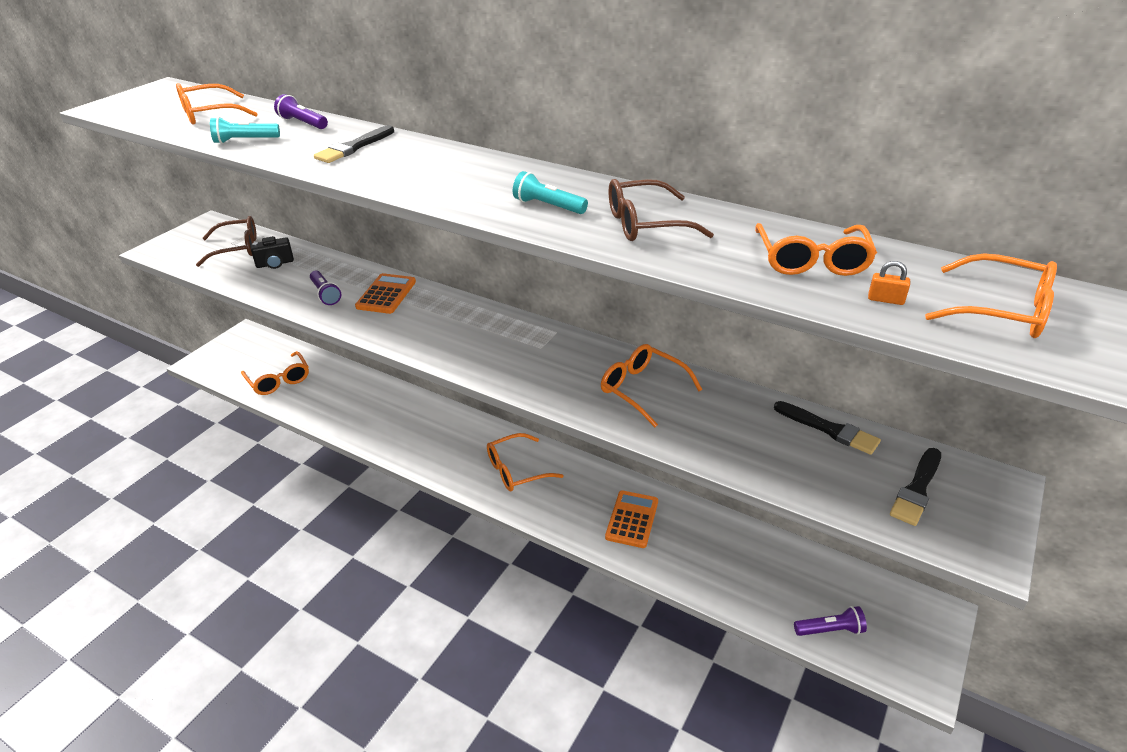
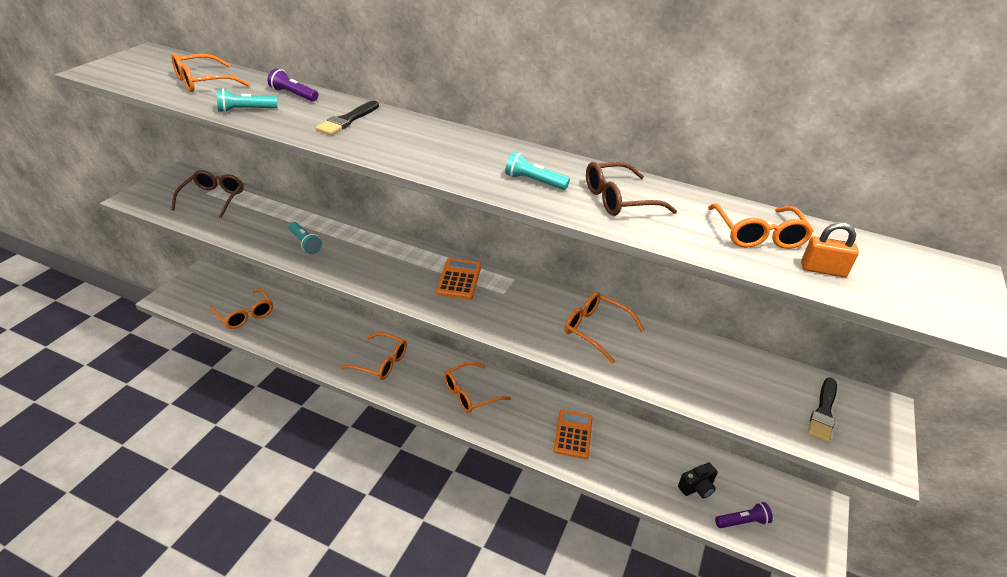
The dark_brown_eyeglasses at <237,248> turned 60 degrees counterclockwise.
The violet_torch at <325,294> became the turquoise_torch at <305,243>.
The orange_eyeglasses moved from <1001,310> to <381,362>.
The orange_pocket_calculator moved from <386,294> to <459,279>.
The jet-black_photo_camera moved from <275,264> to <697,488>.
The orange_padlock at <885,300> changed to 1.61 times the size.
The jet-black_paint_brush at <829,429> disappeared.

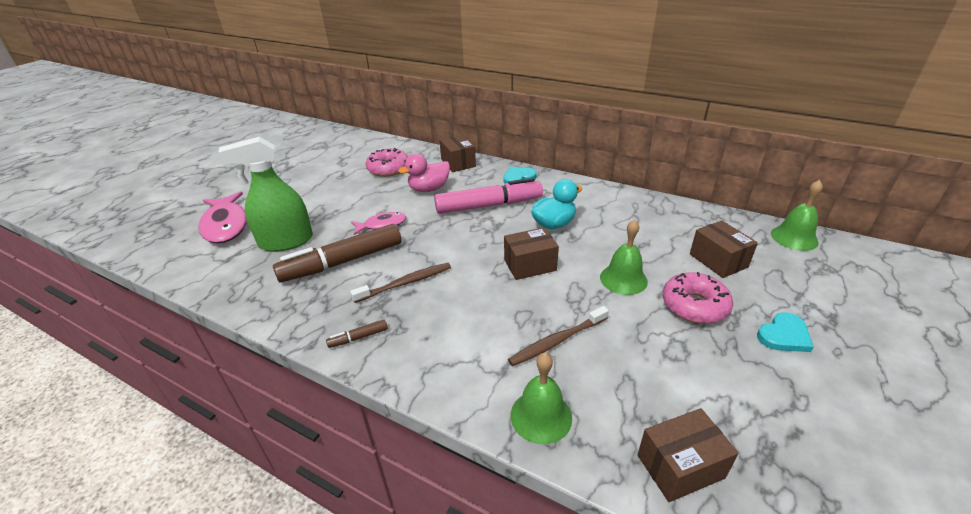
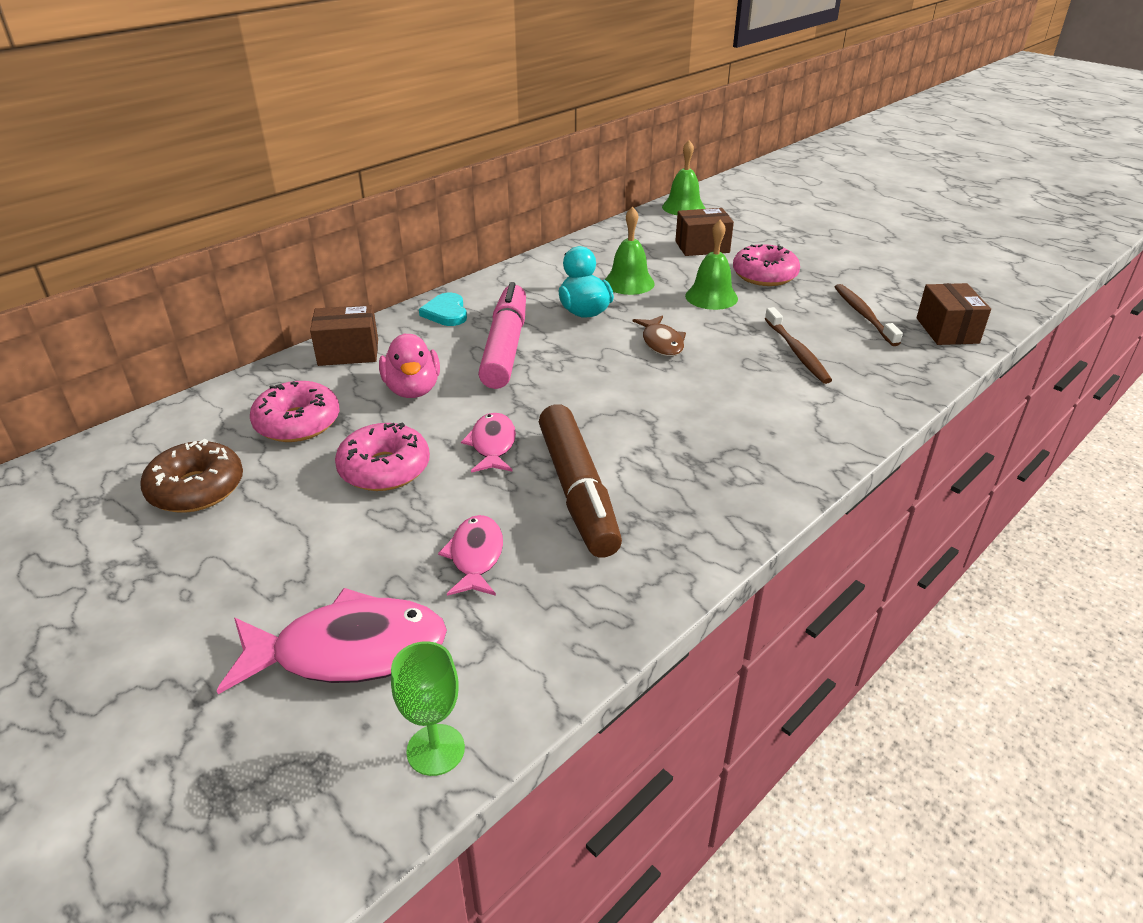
The dark_brown_glazed_donut at <196,489> appeared.
The rose-pink_glazed_donut at <384,469> appeared.
The green_chalice at <435,750> appeared.
The green_sprayer at <286,241> was replaced by the rose-pink_fish_figure at <476,556>.
The green_school_bell moved from <541,416> to <629,283>.
The dark_brown_parcel at <530,265> was replaced by the dark_brown_fish_figure at <661,343>.
The dark_brown_dental_brush moved from <405,283> to <863,315>.
The dark_brown_marker_pen at <358,337> disappeared.
The turquoise_heart at <784,335> disappeared.

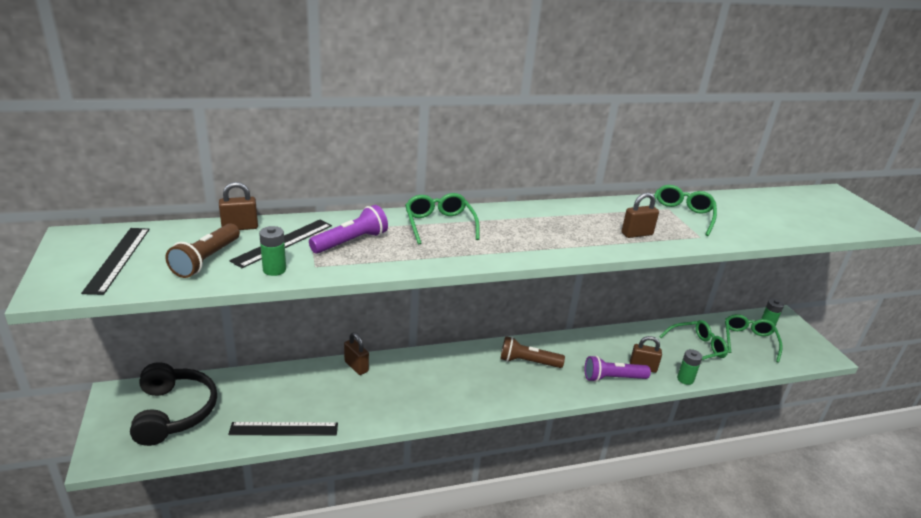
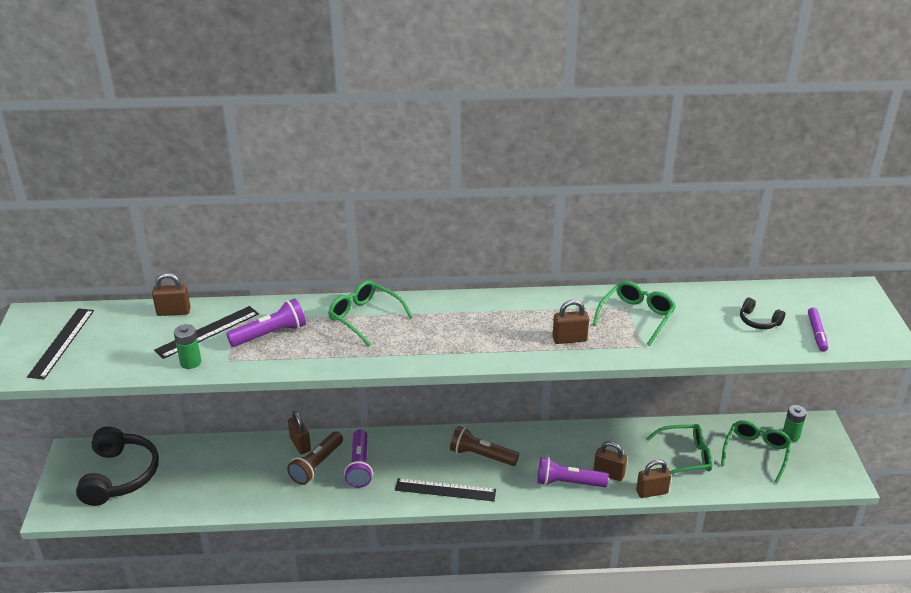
The dark_brown_torch moved from <206,260> to <316,465>.
The green_eyeglasses at <439,224> turned 45 degrees counterclockwise.
The violet_torch at <359,466> appeared.
The jet-black_straightedge moved from <284,429> to <445,490>.
The green_power_cell at <685,379> was replaced by the dark_brown_padlock at <652,492>.
The jet-black_over-ear_headphones at <758,321> appeared.
The violet_marker_pen at <816,333> appeared.

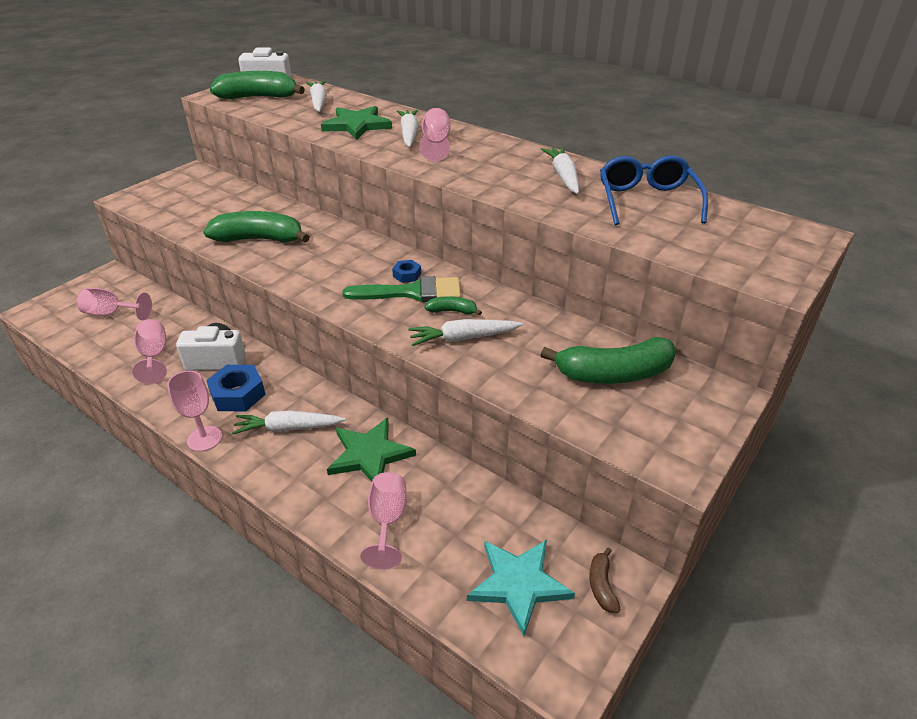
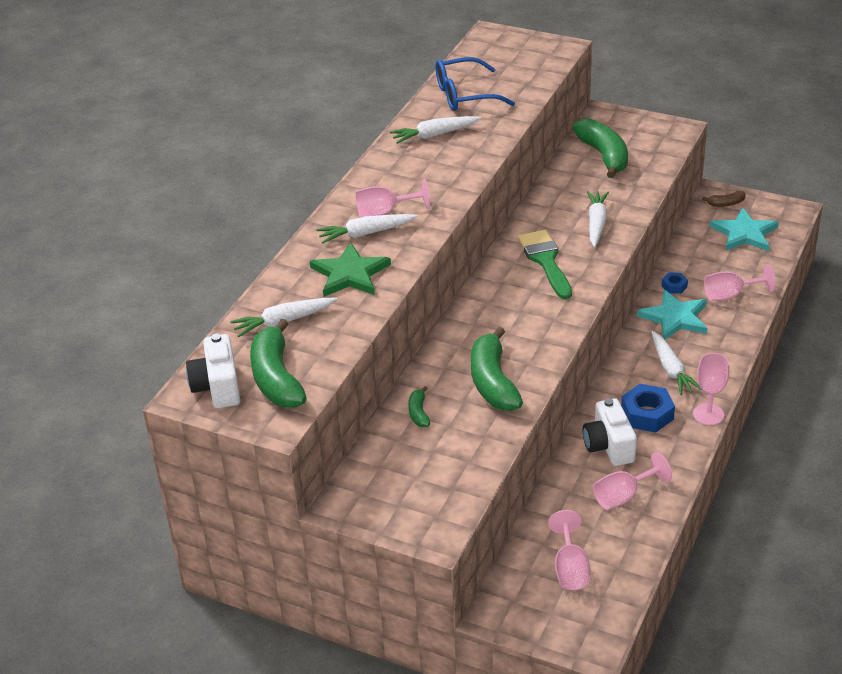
The green_banana_fruit moved from <452,311> to <418,413>.
The pure_white_toy_carrot at <463,338> turned 150 degrees counterclockwise.
The green_star at <370,454> became the turquoise_star at <675,318>.
The royal_blue_hexagon_nut moved from <407,275> to <674,286>.

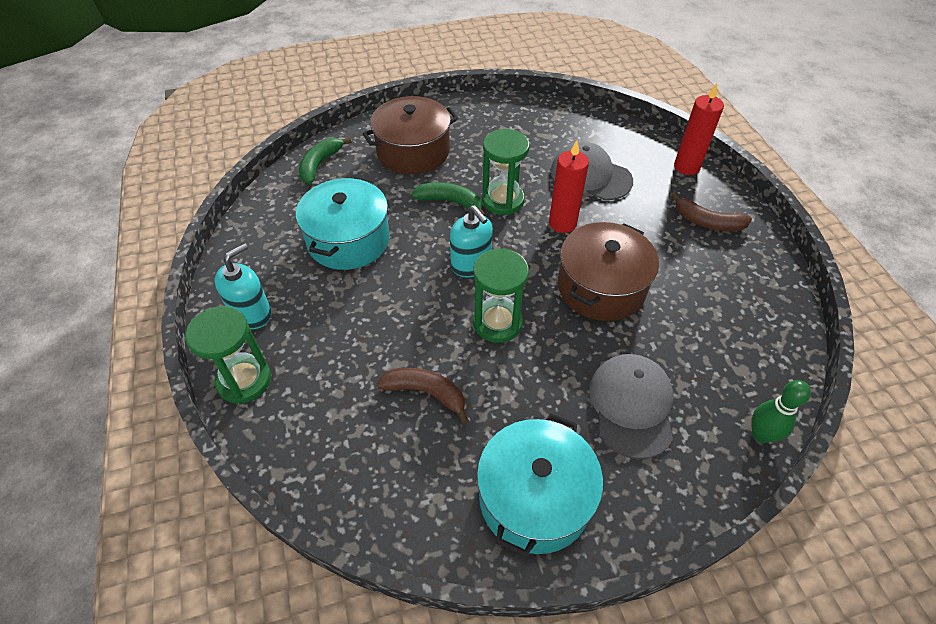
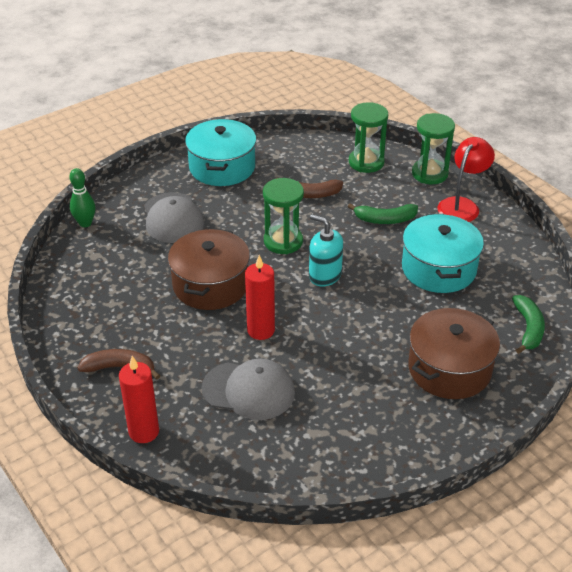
The green_banana_fruit moved from <450,202> to <385,219>.
The green_hourglass moved from <502,200> to <366,162>.
The turquoise_soap_pump at <252,314> was replaced by the red_lamp at <462,205>.

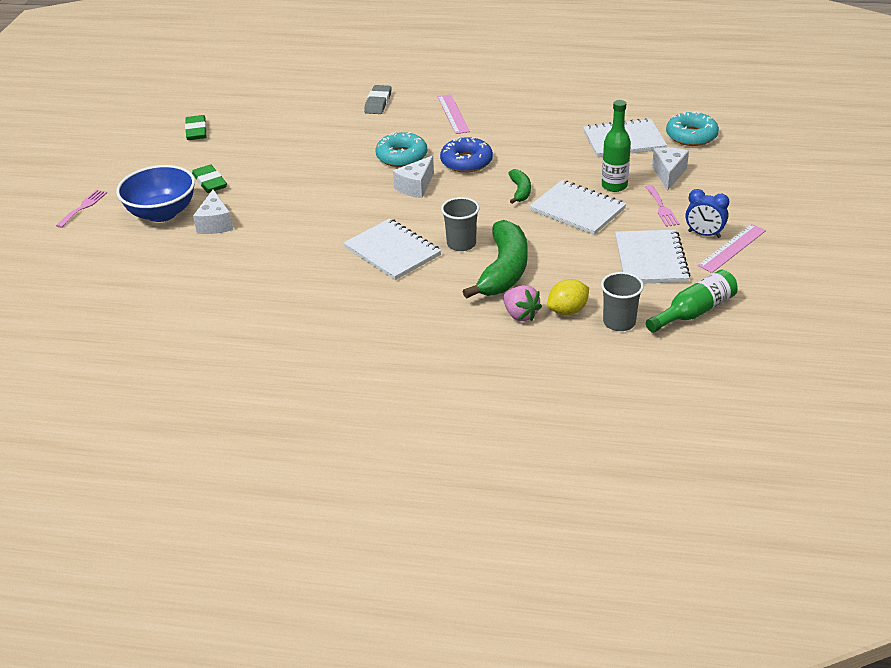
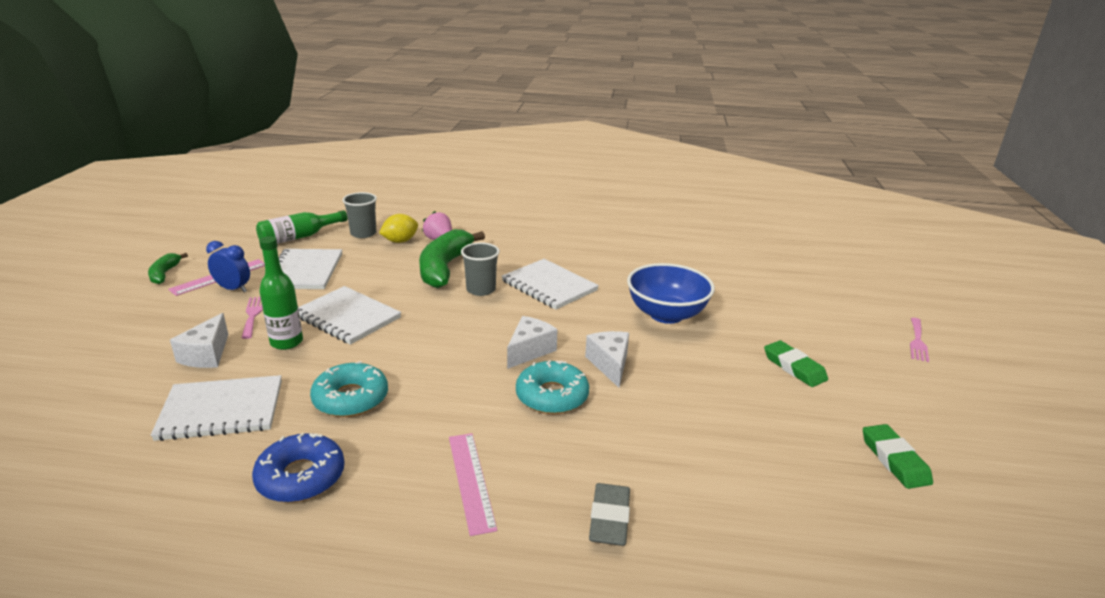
The green_banana_fruit moved from <520,191> to <164,274>.
The royal_blue_glazed_donut moved from <466,162> to <301,477>.
The turquoise_glazed_donut moved from <691,136> to <350,398>.
The pure_white_piece_of_cheese moved from <215,224> to <610,364>.
The royal_blue_bowl moved from <162,213> to <666,314>.

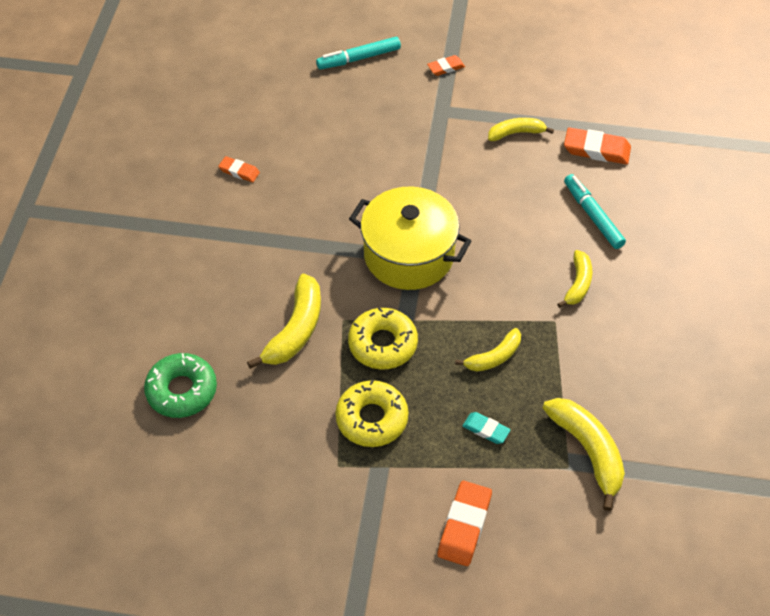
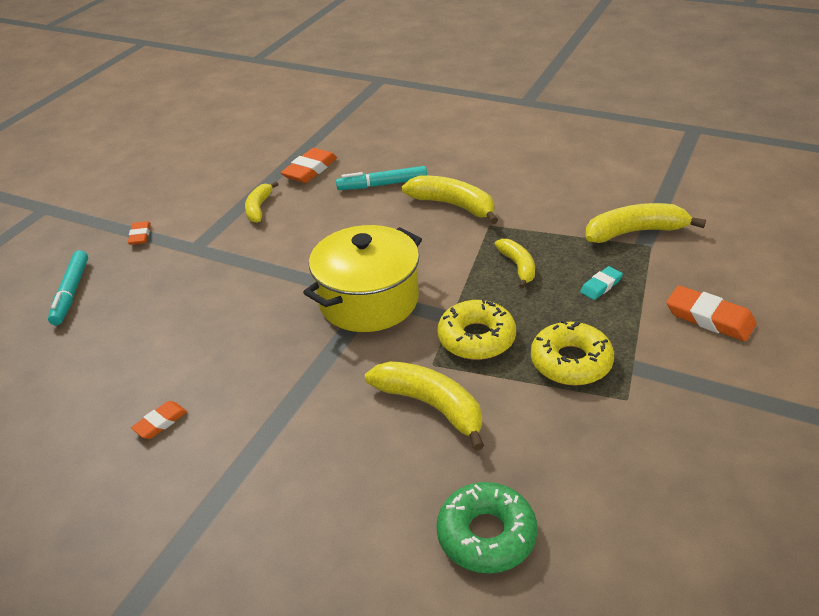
The yellow_banana_fruit at <578,284> changed to 1.61 times the size.

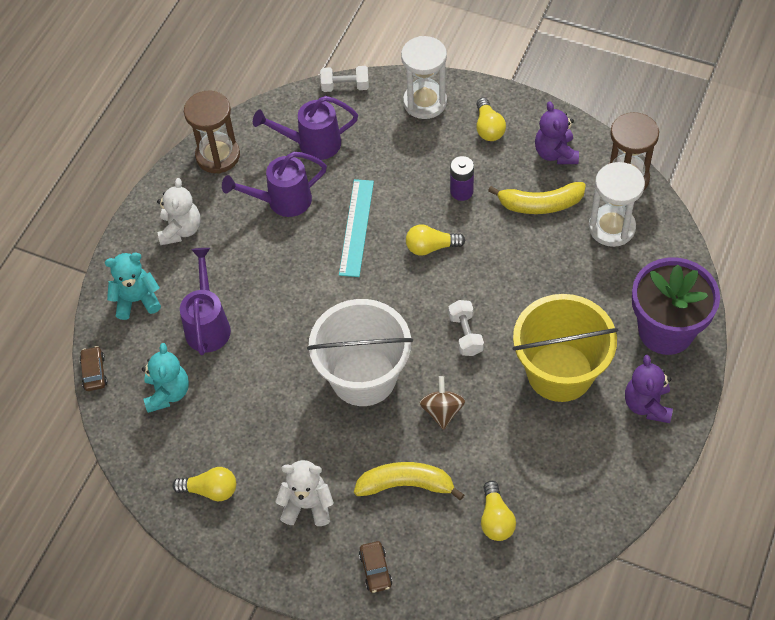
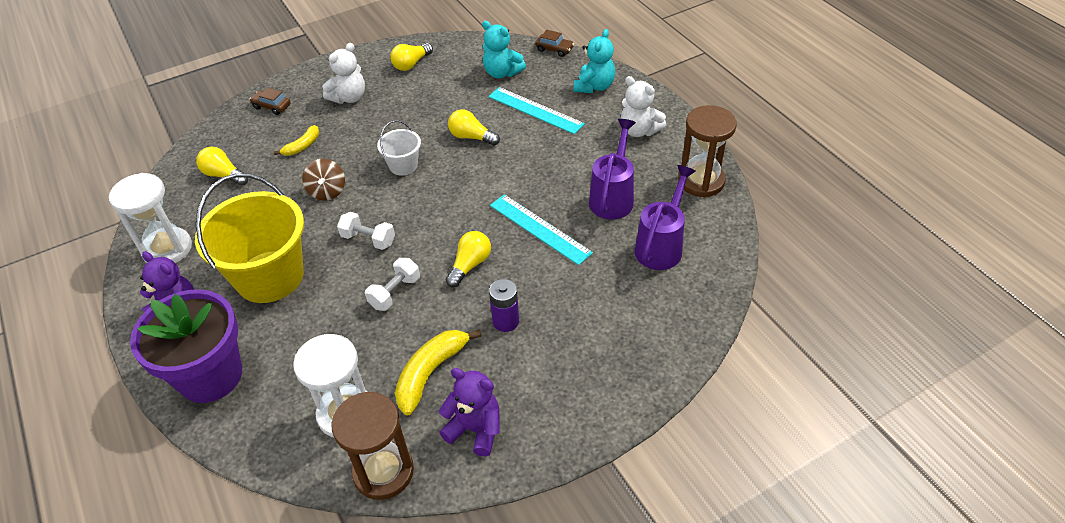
The pure_white_hourglass moved from <425,102> to <167,249>.
The yellow_banana_fruit at <406,485> changed to 0.59 times the size.
The dark_brown_spinning_top at <442,411> turned 45 degrees clockwise.
The pure_white_dumbbell moved from <345,86> to <395,292>.
The pure_white_pail at <363,376> changed to 0.48 times the size.
The yellow_lightbulb moved from <488,128> to <471,137>.
The violet_watering_can at <208,325> was replaced by the turquoise_straightedge at <535,110>.

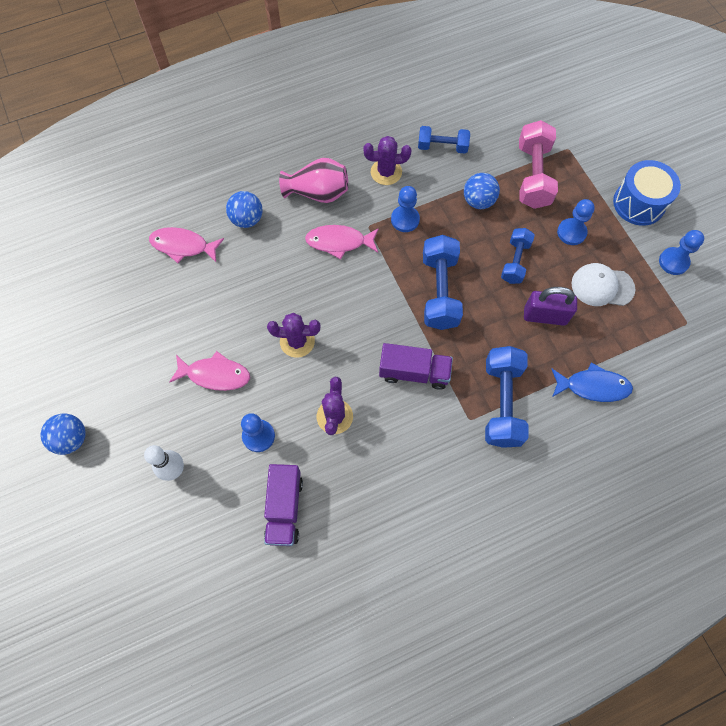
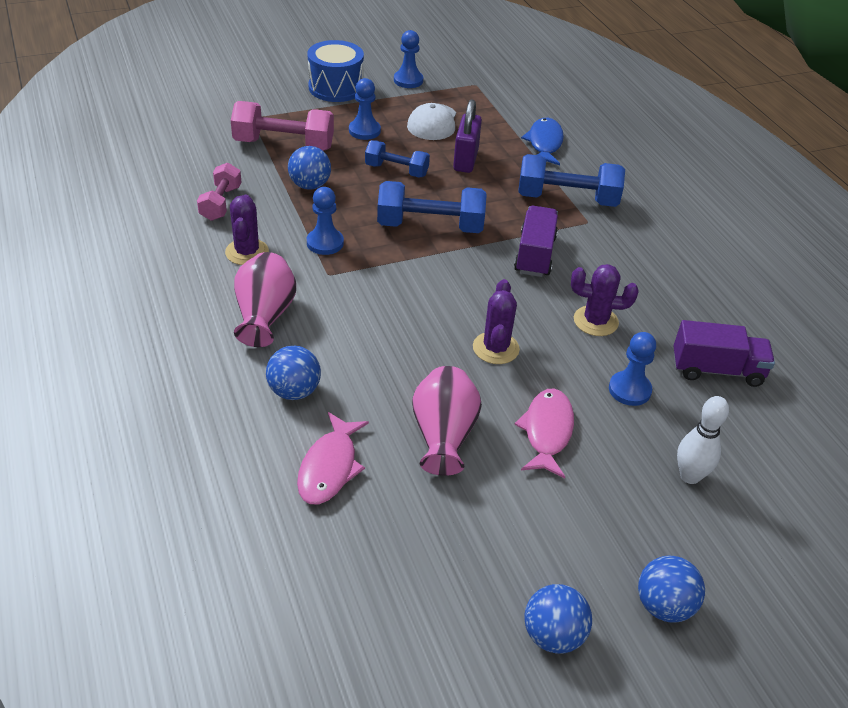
The royal_blue_dumbbell at <442,147> became the rose-pink_dumbbell at <221,203>.
The rose-pink_tall_vase at <443,436> appeared.
The royal_blue_sphere at <553,635> appeared.
The rose-pink_fish_figure at <339,242> disappeared.

